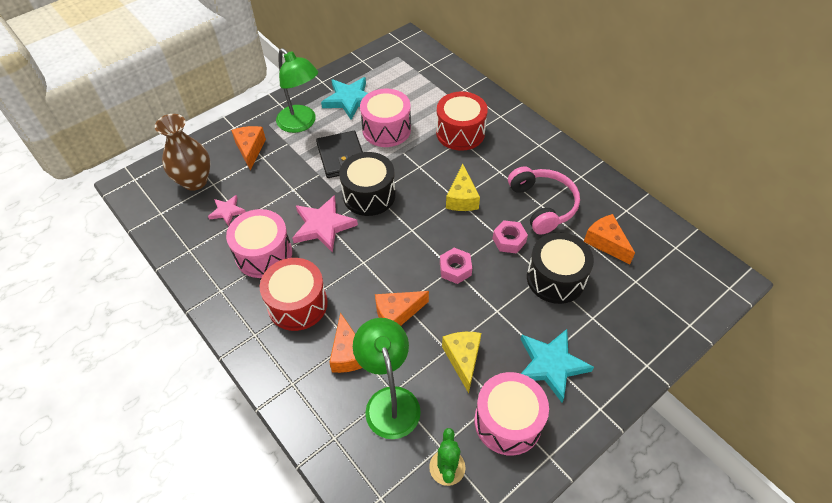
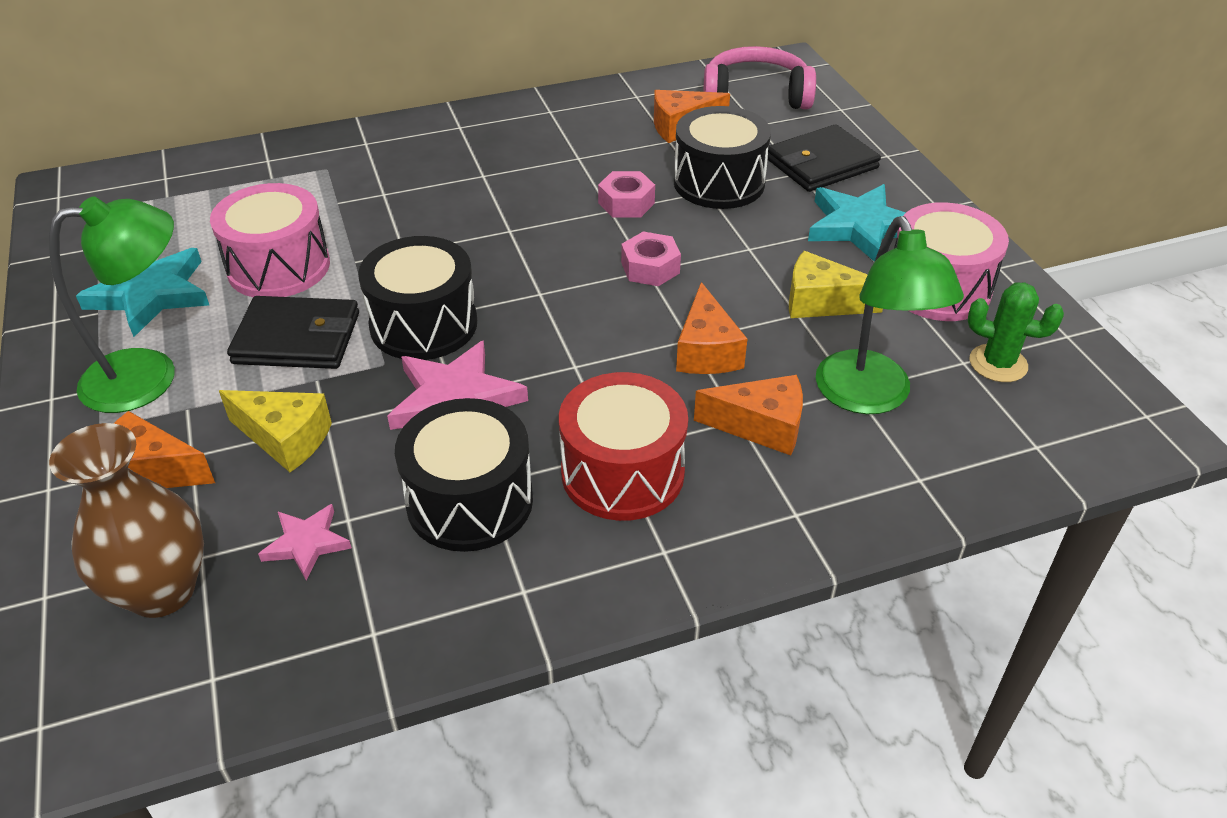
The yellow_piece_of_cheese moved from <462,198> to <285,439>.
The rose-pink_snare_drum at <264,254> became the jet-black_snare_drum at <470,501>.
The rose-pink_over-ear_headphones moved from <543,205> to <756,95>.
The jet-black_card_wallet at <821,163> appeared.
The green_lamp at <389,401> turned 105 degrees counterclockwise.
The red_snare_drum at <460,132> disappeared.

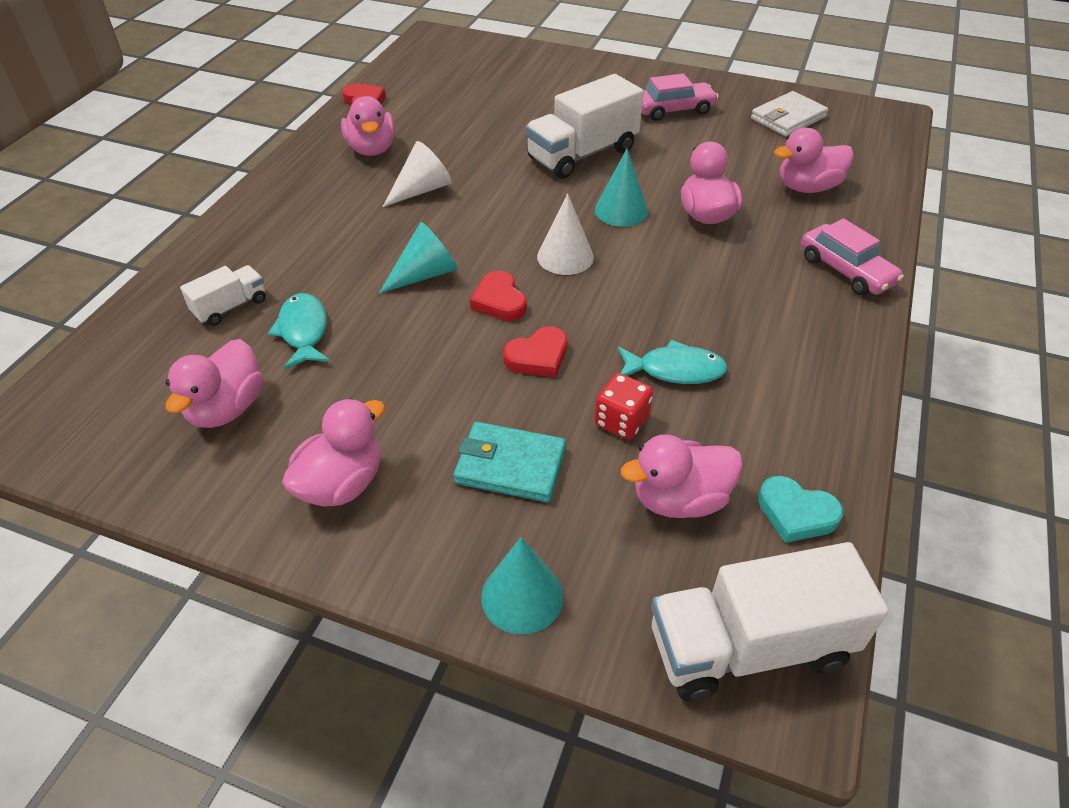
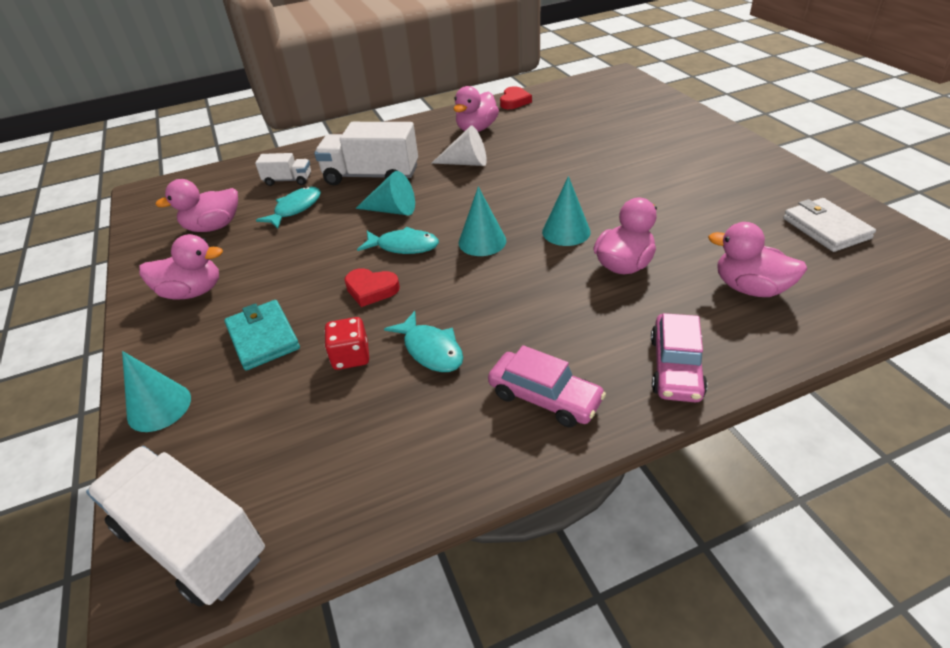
The pure_white_toy_truck moved from <582,154> to <371,176>.
The red_heart at <499,301> was replaced by the turquoise_fish_figure at <404,246>.
The pure_white_solid_cone at <565,257> became the turquoise_solid_cone at <482,241>.
The rose-pink_toy_car moved from <673,110> to <544,397>.
The pure_white_card_wallet at <788,118> turned 60 degrees clockwise.
The rose-pink_rubber_duck at <679,499> disappeared.
The turquoise_heart at <796,513> disappeared.

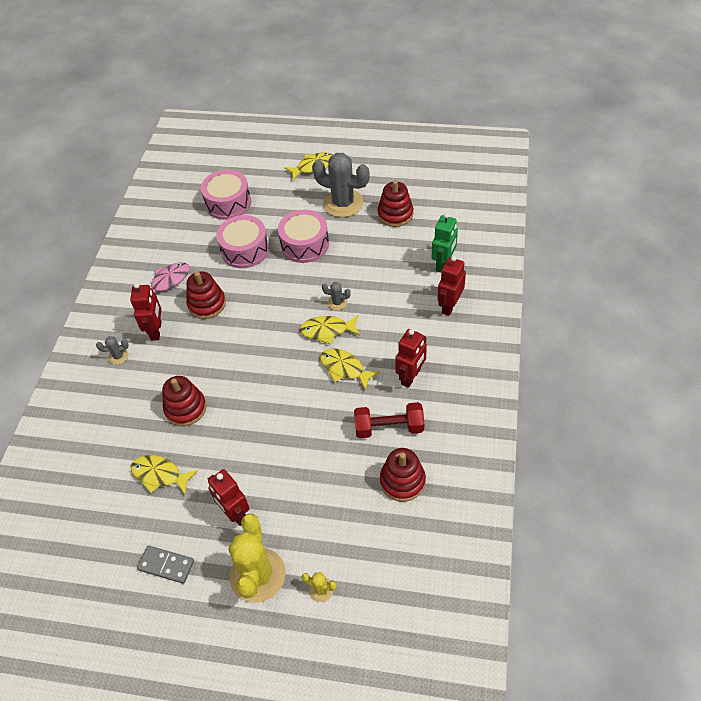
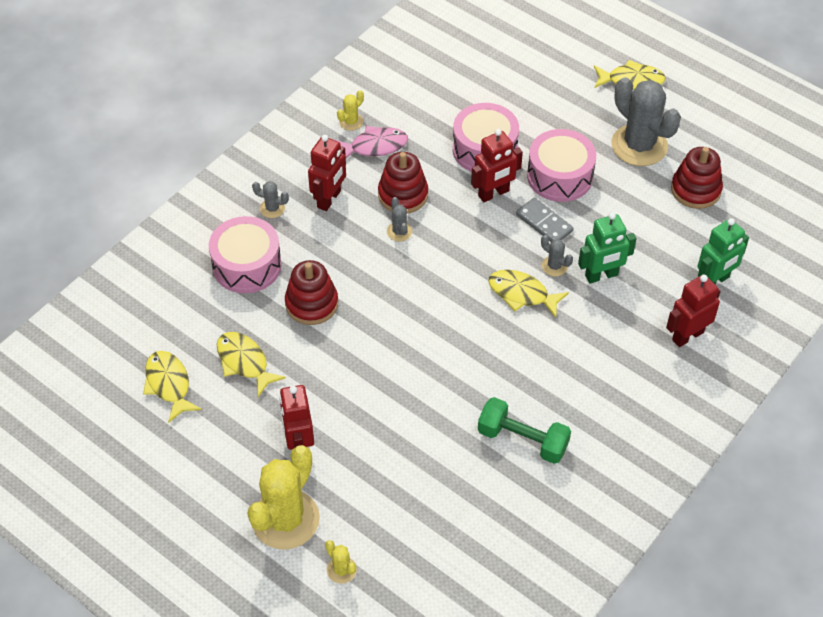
The yellow_fish_figure moved from <344,368> to <169,384>.
The rose-pink_snare_drum moved from <228,203> to <247,265>.
The yellow_prickly_plant at <351,122> appeared.
The ash-grey_prickly_plant at <399,231> appeared.
The red_robot_figure moved from <411,377> to <494,193>.
The red_dumbbell at <389,427> became the green_dumbbell at <522,440>.
The ash-grey_domino_piece moved from <166,565> to <544,223>.
The green_robot_figure at <601,276> appeared.
The red_stacking_rings at <402,481> disappeared.

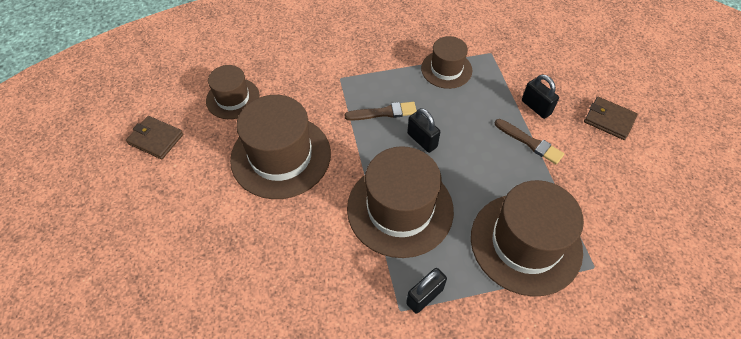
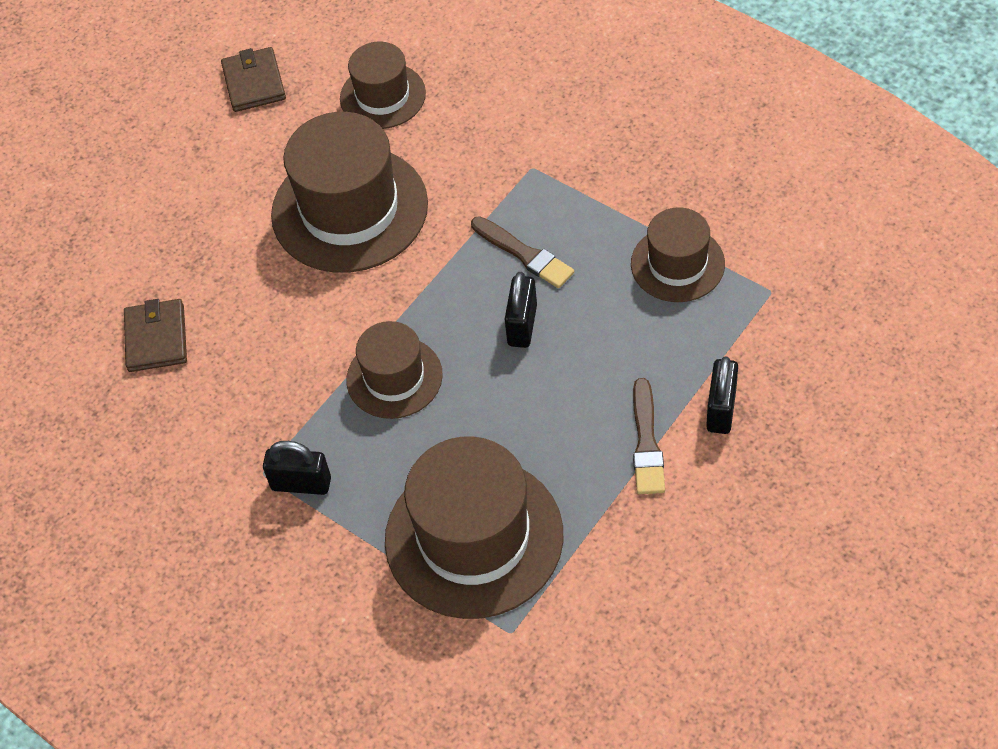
The dark_brown_card_wallet moved from <609,120> to <156,338>.
The dark_brown_top_hat at <400,209> changed to 0.57 times the size.

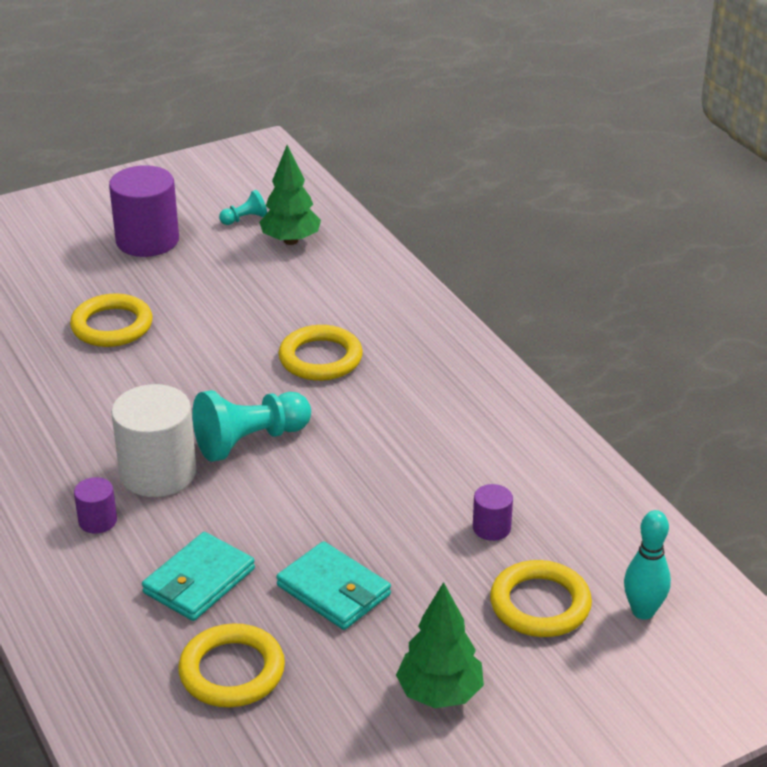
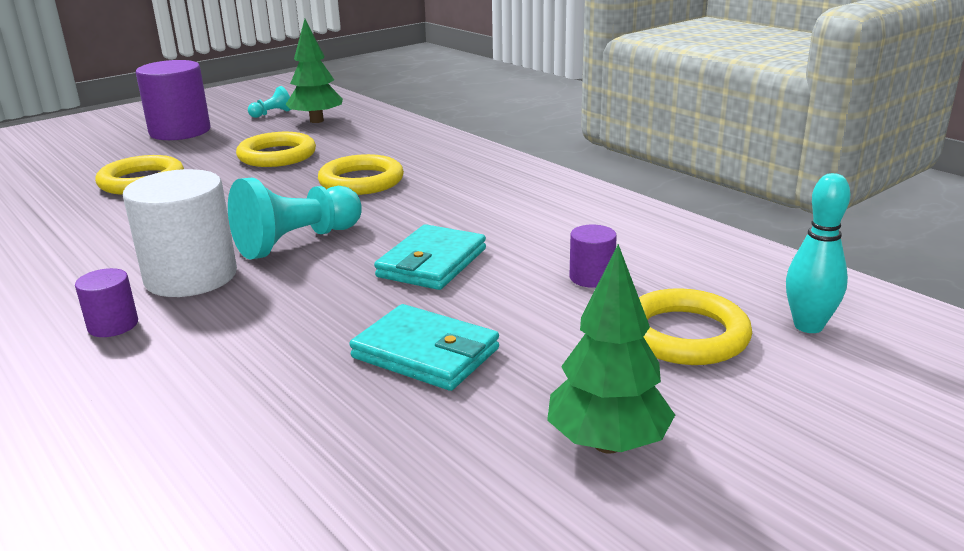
The yellow_hoop moved from <232,671> to <277,155>.
The turquoise_card_wallet moved from <199,581> to <432,263>.

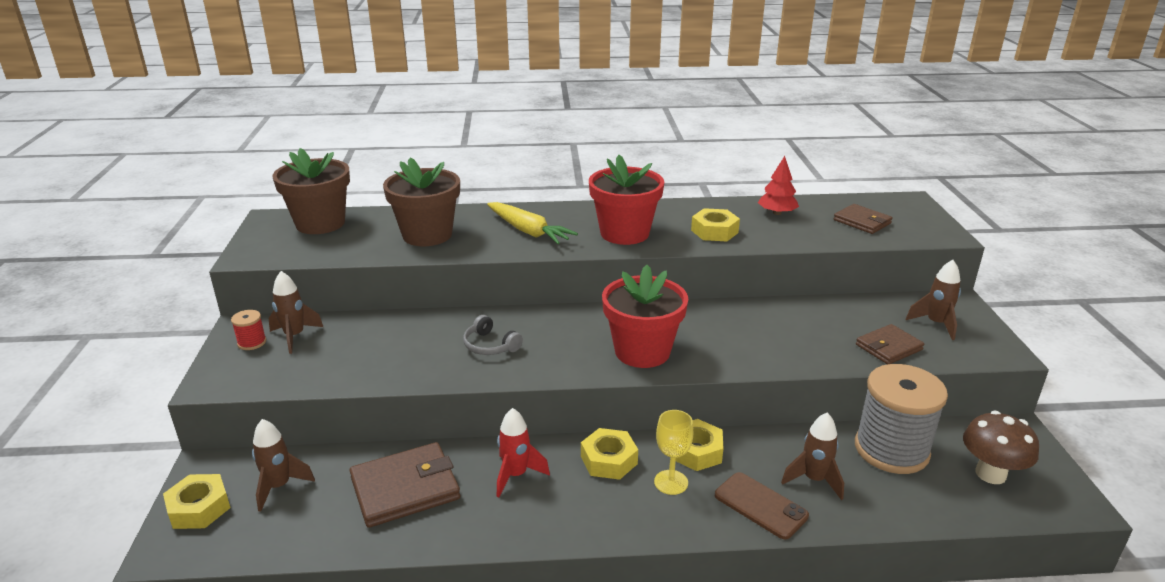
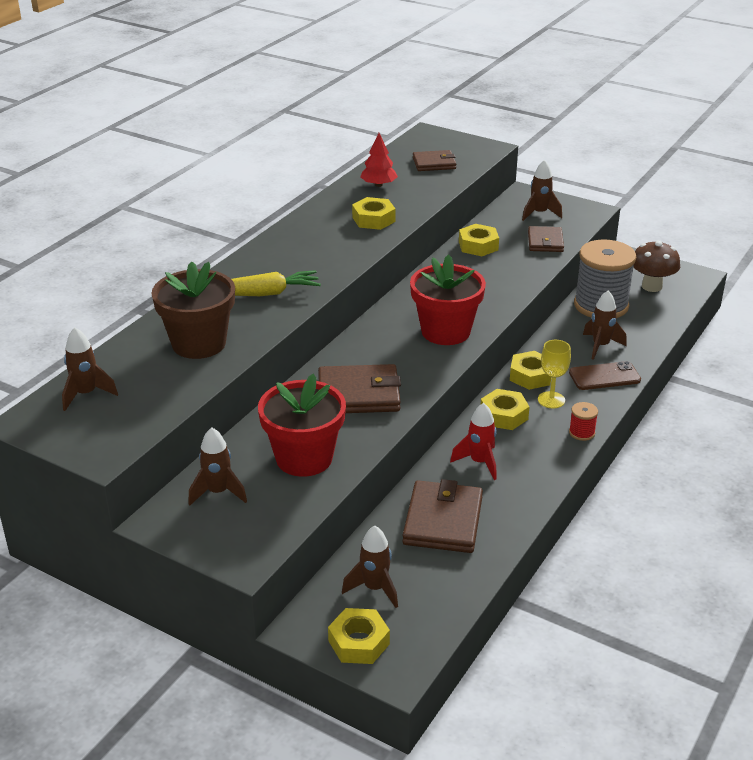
The dark_brown_flower_pot at <320,223> was replaced by the dark_brown_rocket at <86,394>.
The red_flower_pot moved from <624,233> to <304,458>.
The ash-grey_over-ear_headphones at <490,346> was replaced by the dark_brown_card_wallet at <358,394>.
The yellow_hexagon_nut at <478,246> appeared.
The red_reel_of_thread moved from <252,342> to <582,433>.

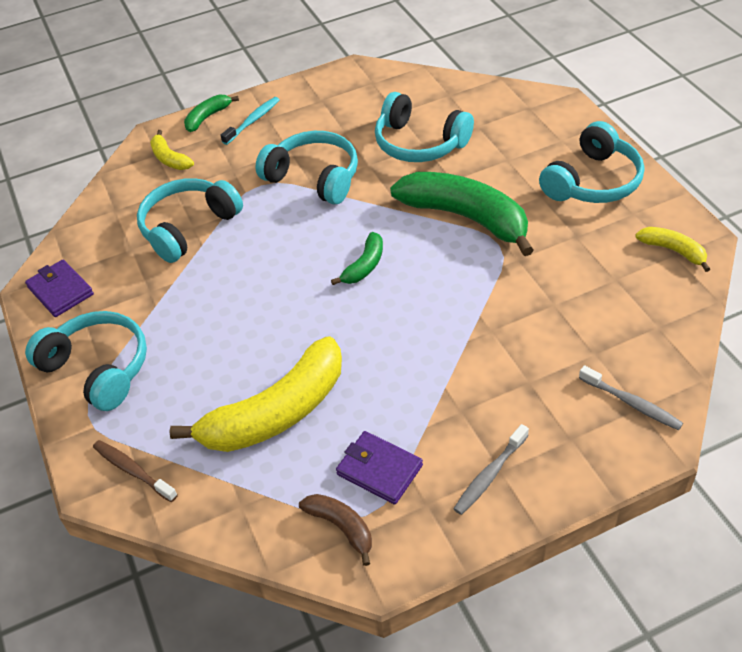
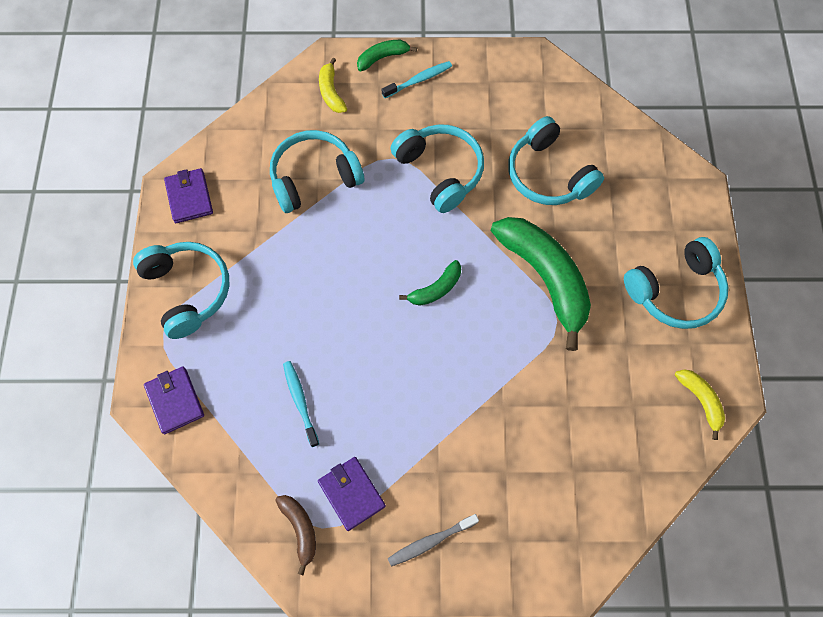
The dark_brown_dental_brush at <133,470> was replaced by the violet_card_wallet at <175,401>.
The yellow_banana_fruit at <276,413> was replaced by the turquoise_dental_brush at <300,401>.
The ash-grey_dental_brush at <632,403> disappeared.

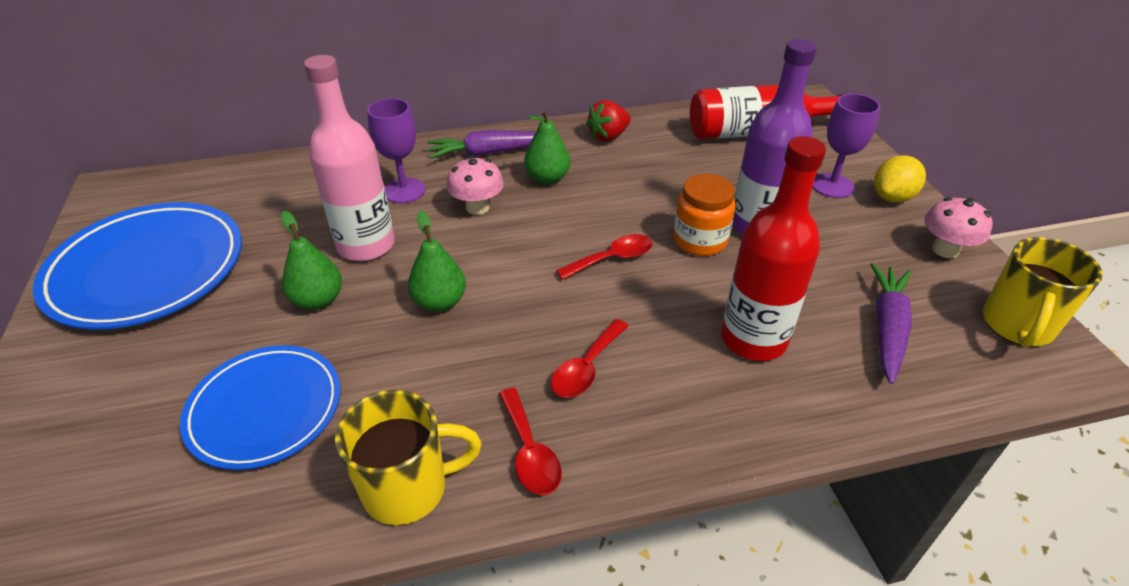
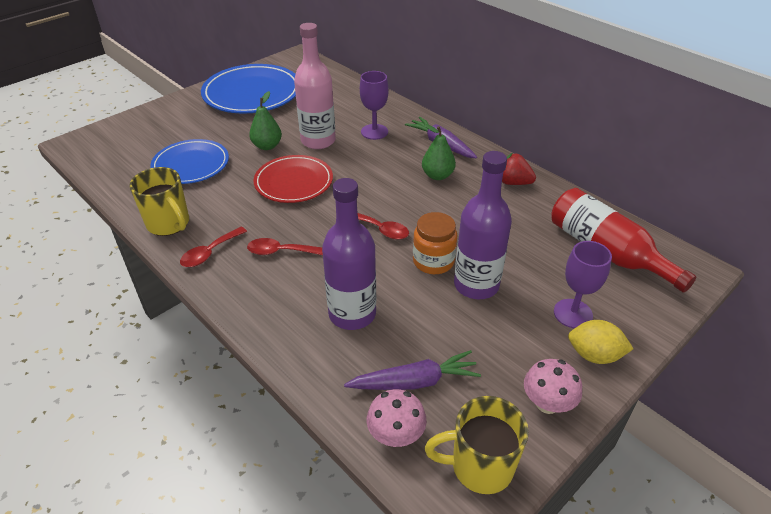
The green_pear_fruit at <440,302> was replaced by the red_plate at <294,182>.
The red_flask at <753,339> became the violet_flask at <352,314>.
The rose-pink_mushroom moved from <477,207> to <396,435>.

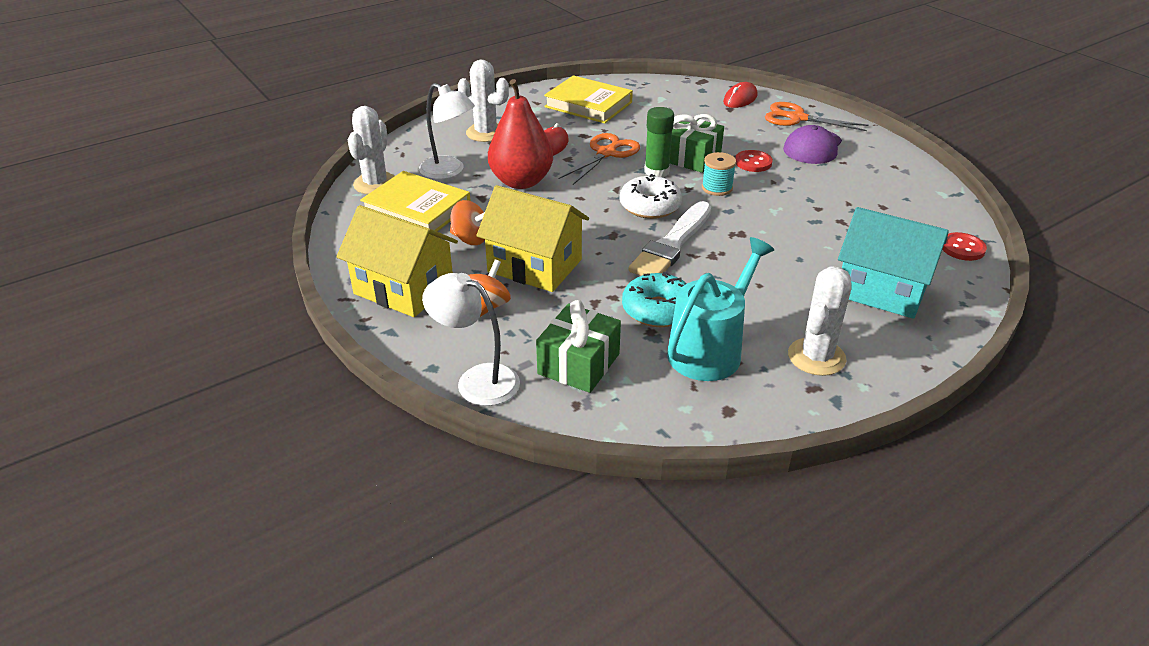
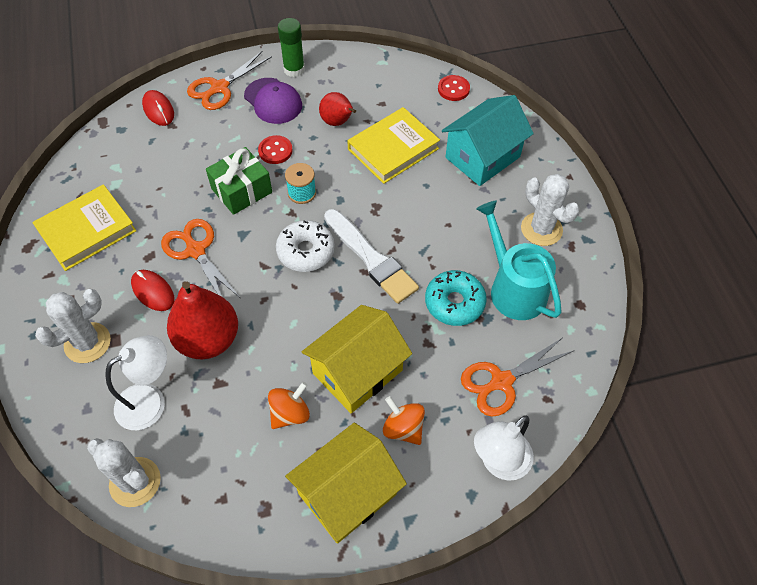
The green_glue moved from <656,171> to <294,69>.
The red_pear_fruit at <337,122> appeared.
The yellow_book moved from <417,209> to <393,149>.
The green_gift at <578,364> was replaced by the orange_shears at <501,381>.

